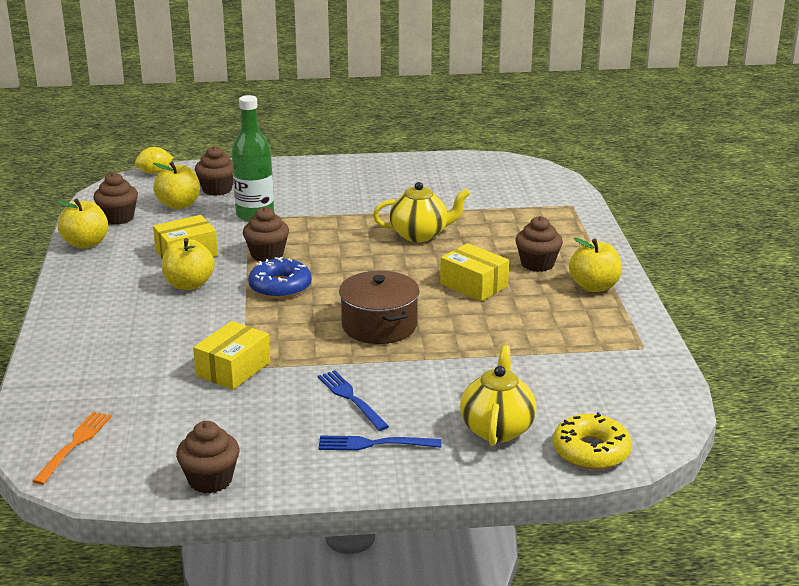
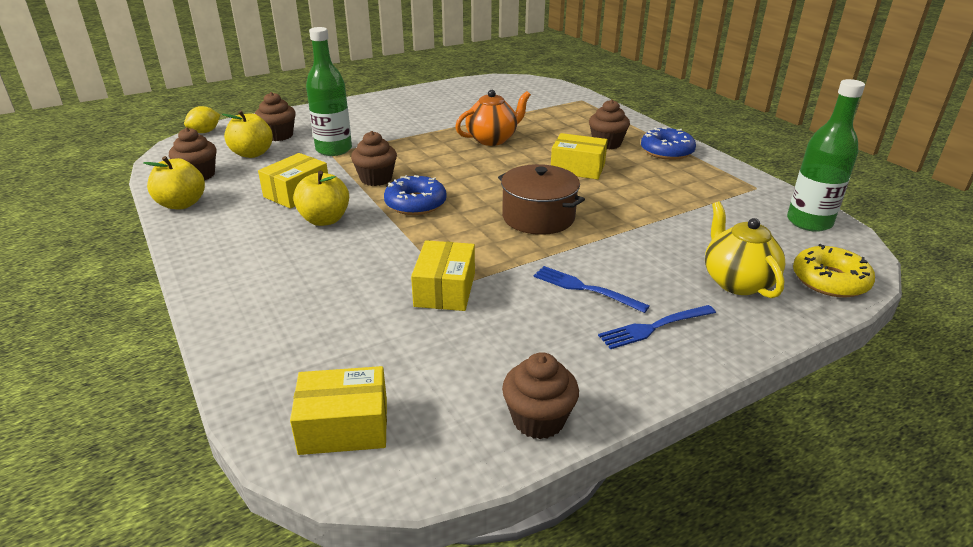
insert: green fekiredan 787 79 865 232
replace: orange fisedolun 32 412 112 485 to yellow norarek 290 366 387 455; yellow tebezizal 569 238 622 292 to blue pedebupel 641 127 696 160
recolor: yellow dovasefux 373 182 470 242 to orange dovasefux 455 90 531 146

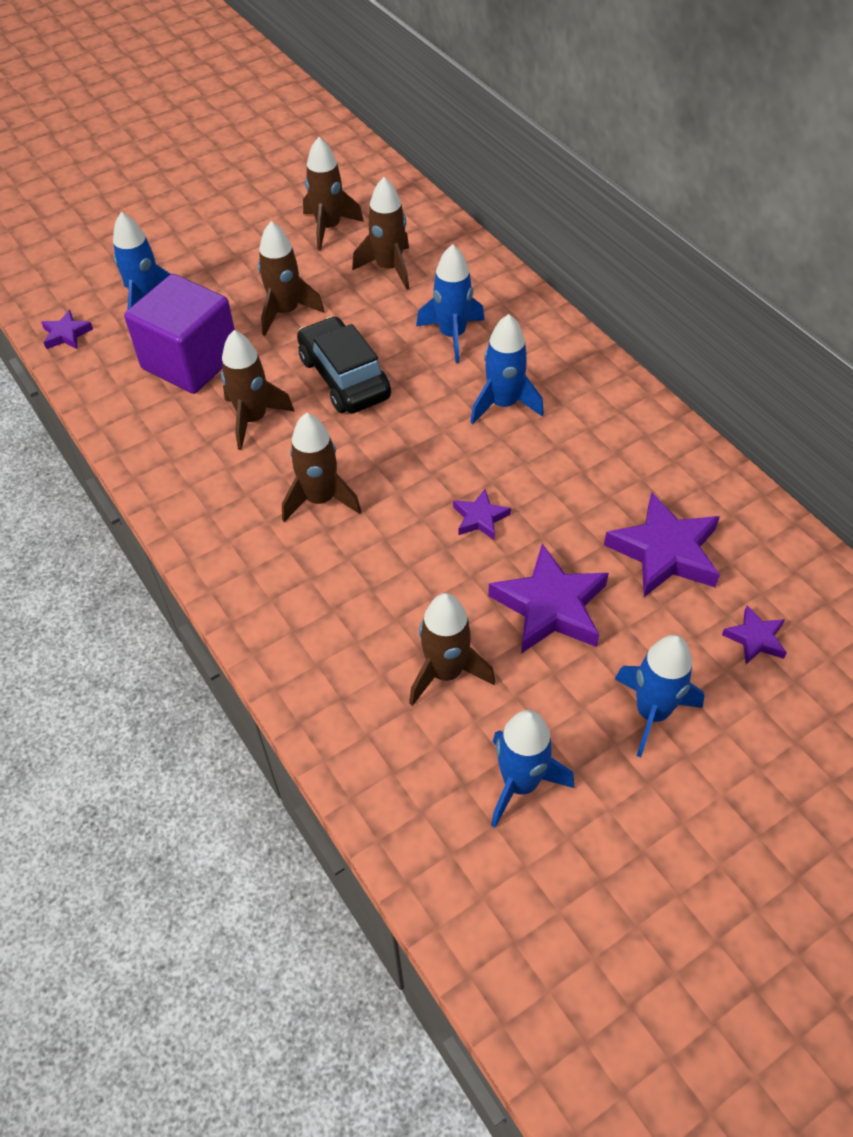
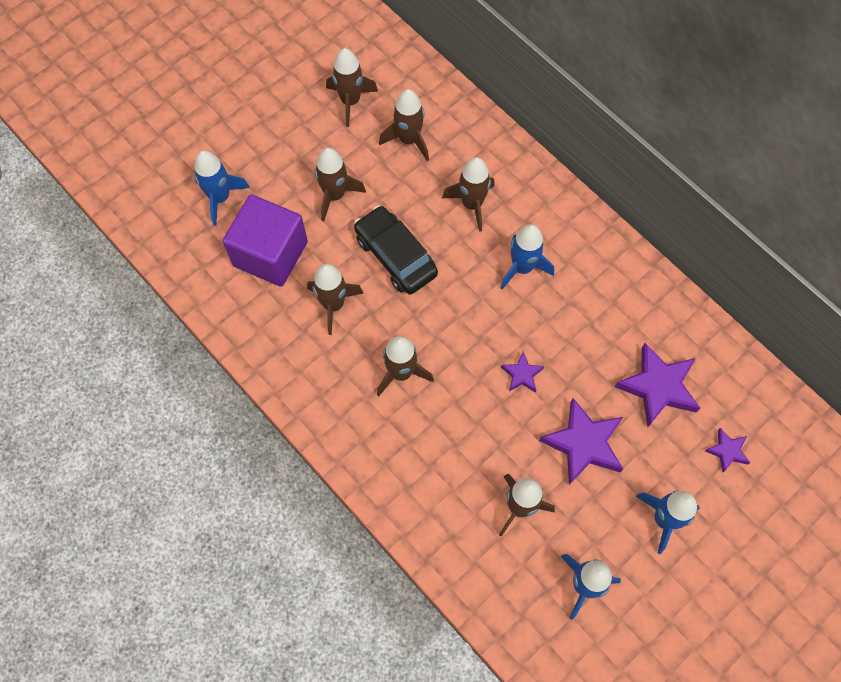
delete: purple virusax 41 310 93 349
recolor: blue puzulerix 416 244 485 363 to brown puzulerix 442 157 495 232

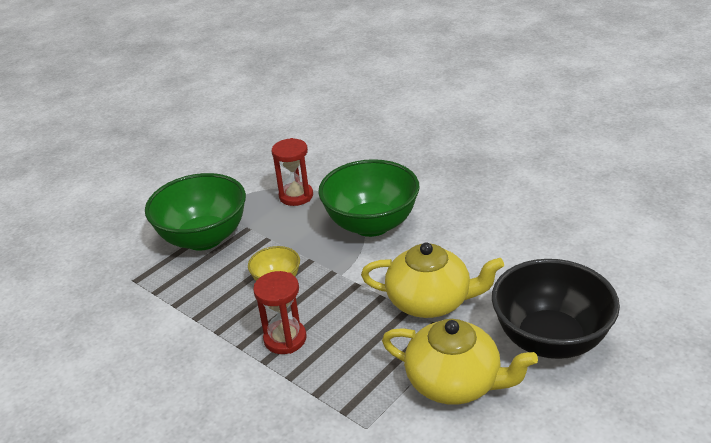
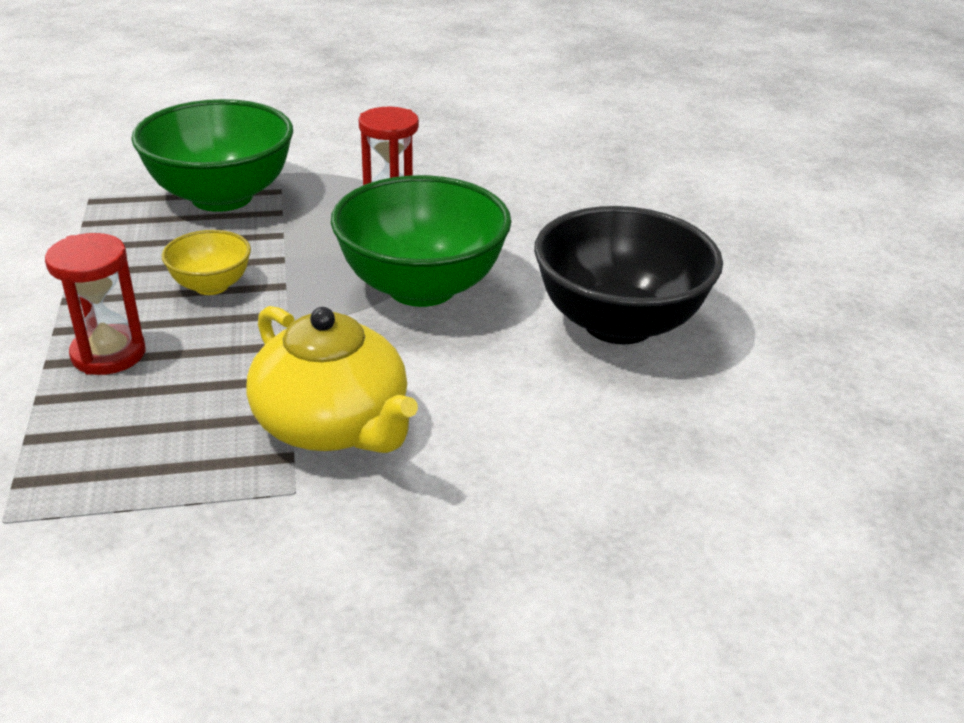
delete: yellow dovasefux 382 319 538 405
move: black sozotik 492 259 620 359 to 534 206 723 344

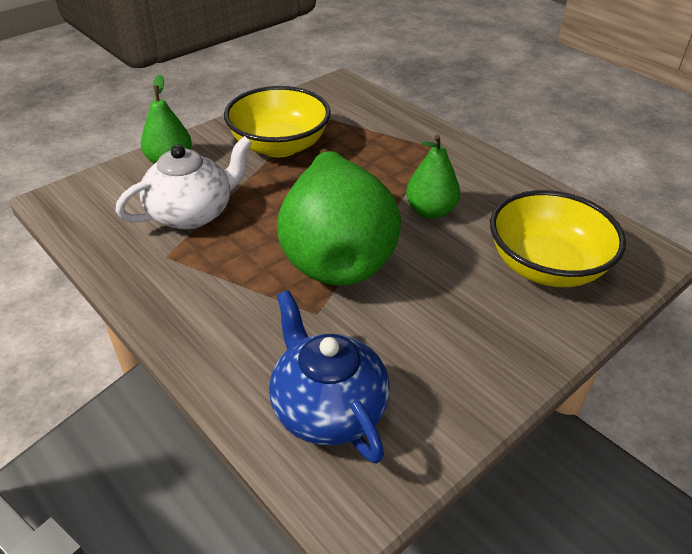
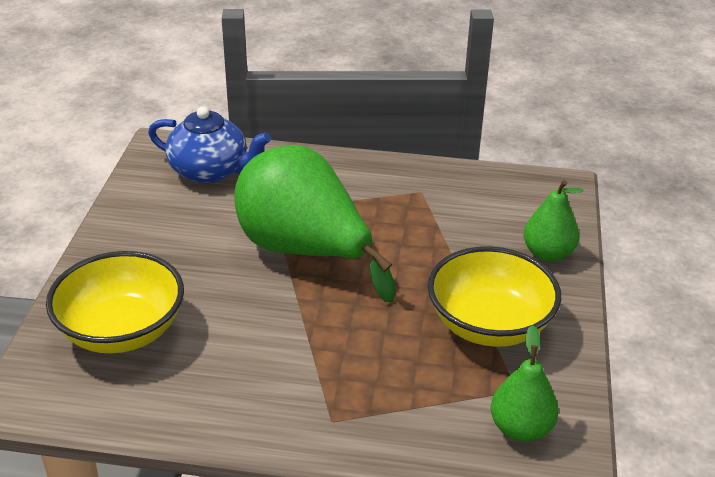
delete: white dovasefux 116 136 252 230
move: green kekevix 406 134 460 219 to 491 325 559 442

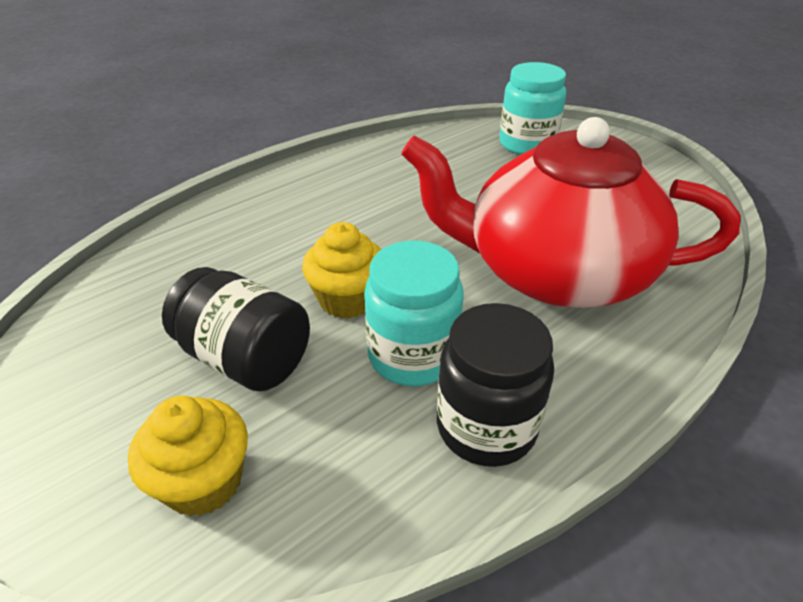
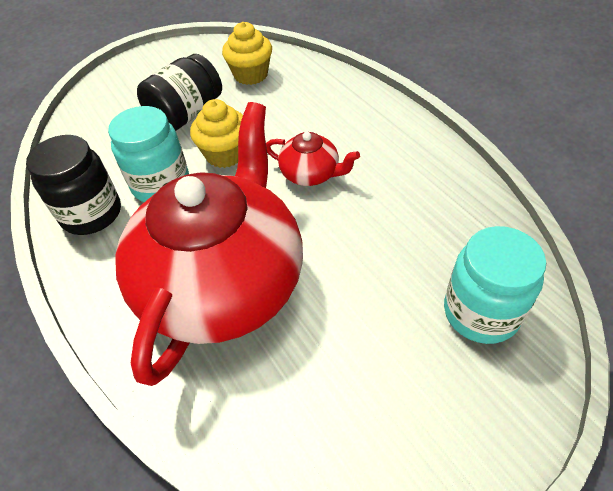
insert: red dovasefux 266 132 360 186
move: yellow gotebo 128 396 248 517 to 222 22 272 85

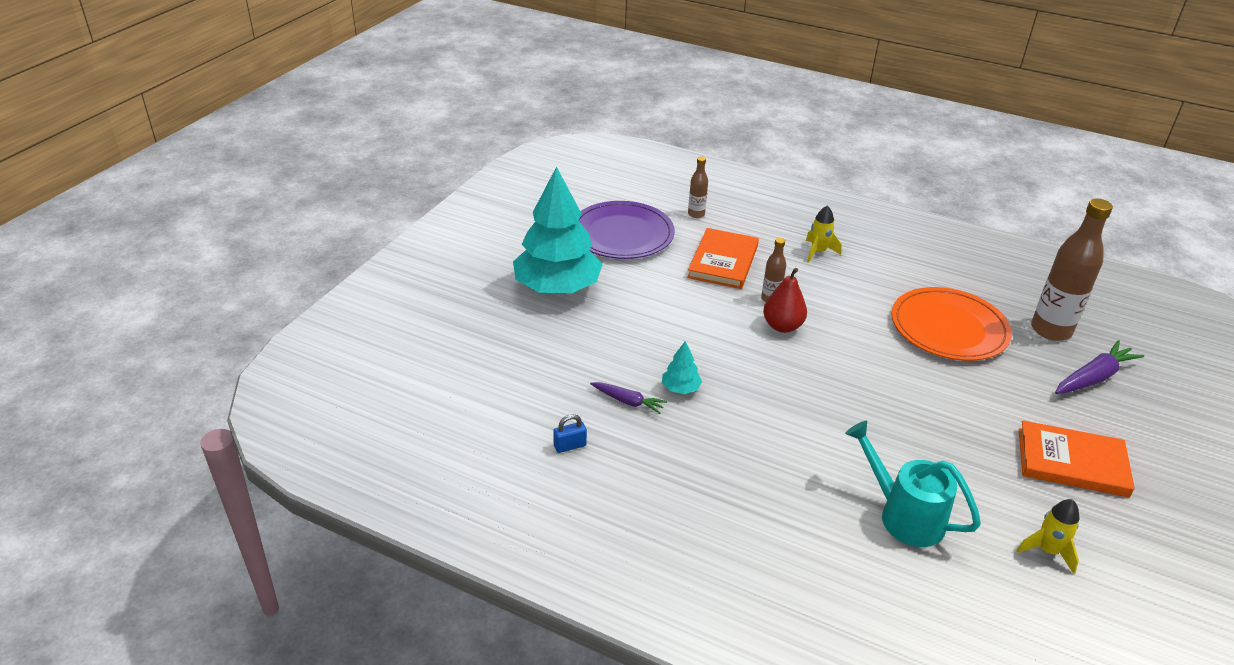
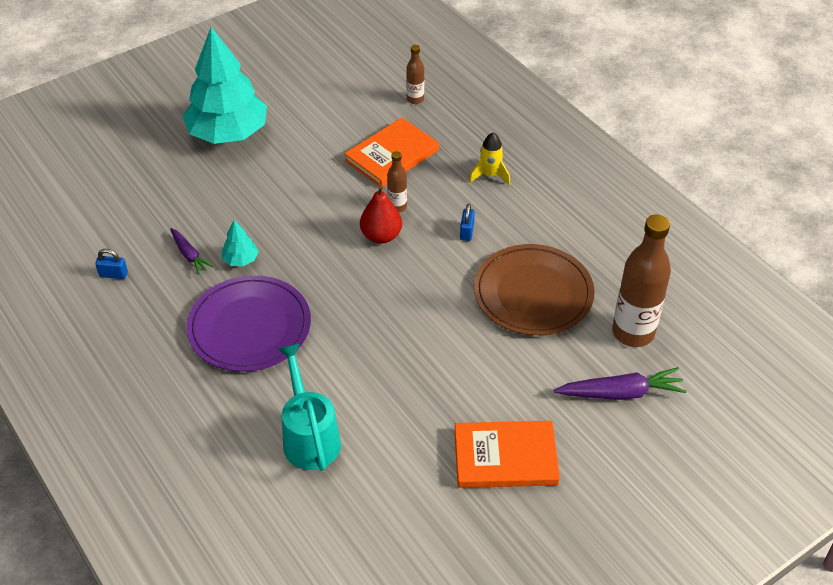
delete: yellow puzulerix 1017 499 1079 574
insert: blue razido 460 204 475 241
move: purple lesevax 579 201 675 259 to 187 275 311 372
recolor: orange lesevax 891 287 1012 361 to brown lesevax 474 244 595 336
rotate: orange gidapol 1019 420 1135 498 = 454 421 560 488 45 degrees counterclockwise

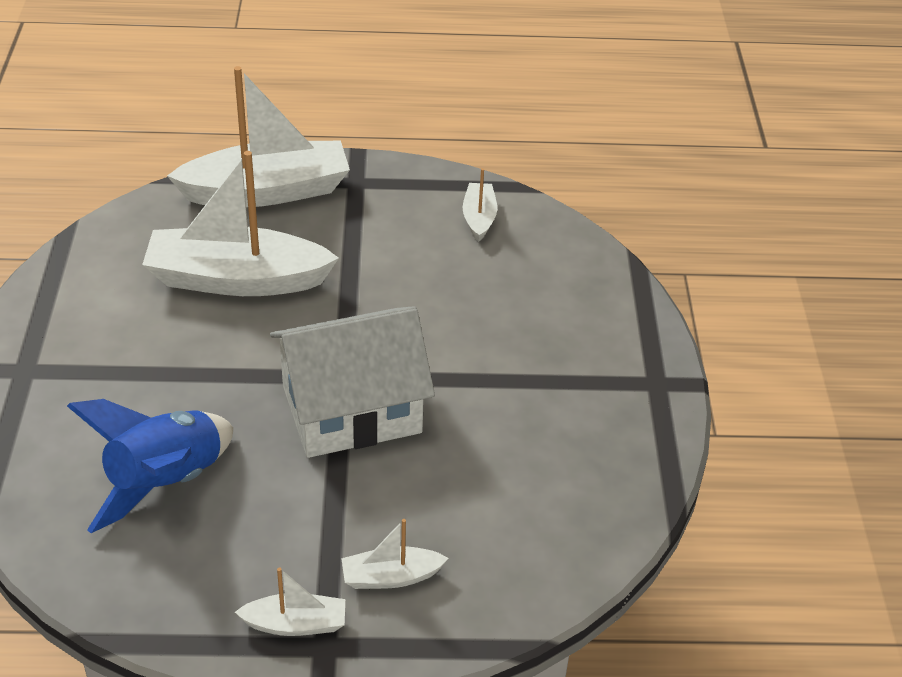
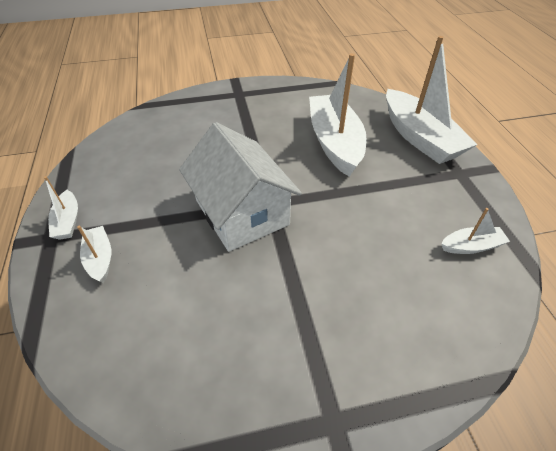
delete: blue puzulerix 67 399 233 533

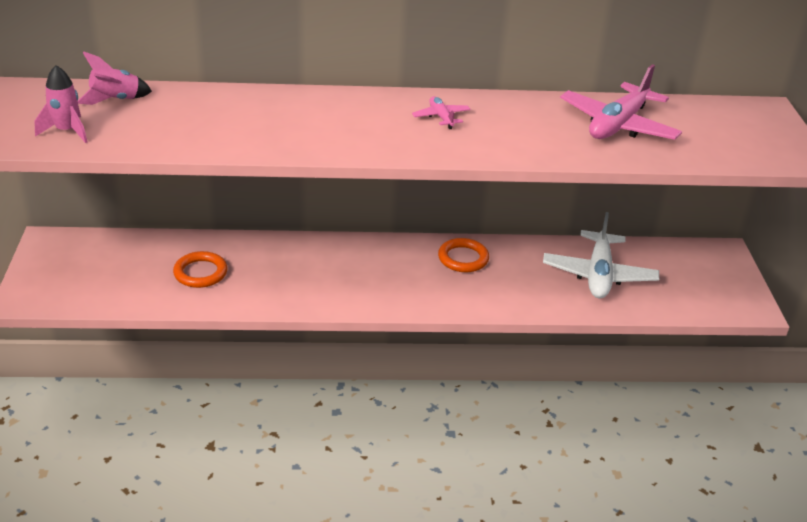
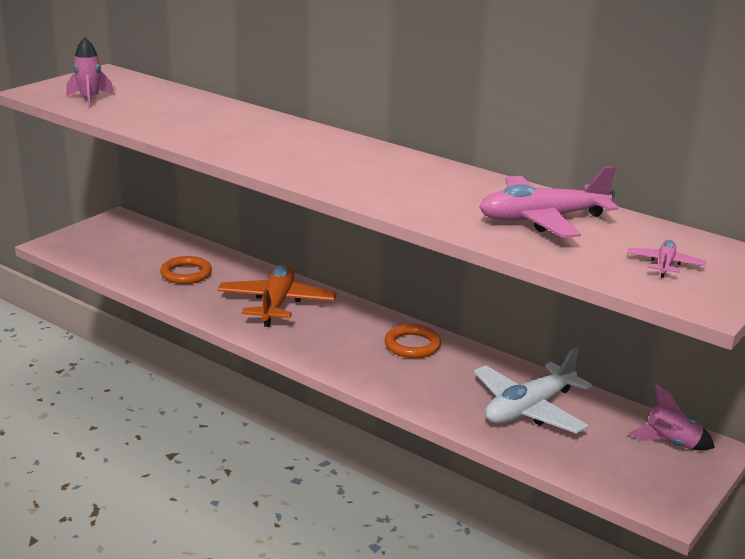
insert: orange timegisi 218 263 337 327
move: pink puzulerix 78 52 152 105 to 629 384 715 451; pink timegisi 412 96 471 129 to 627 240 706 278

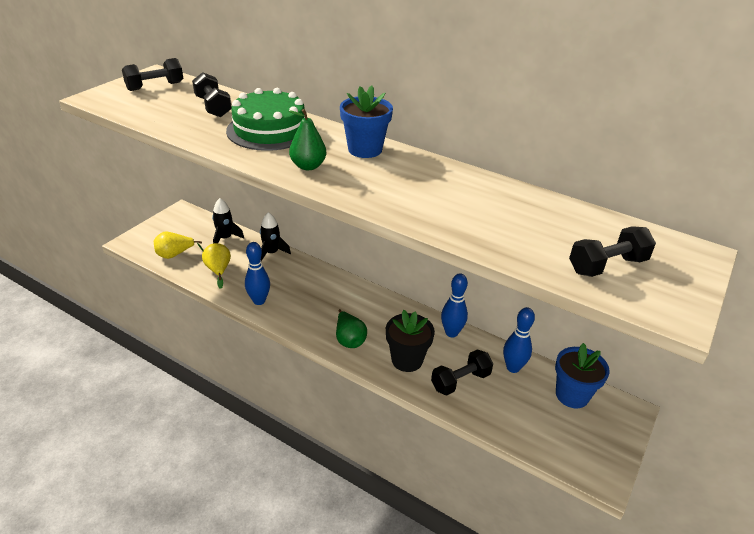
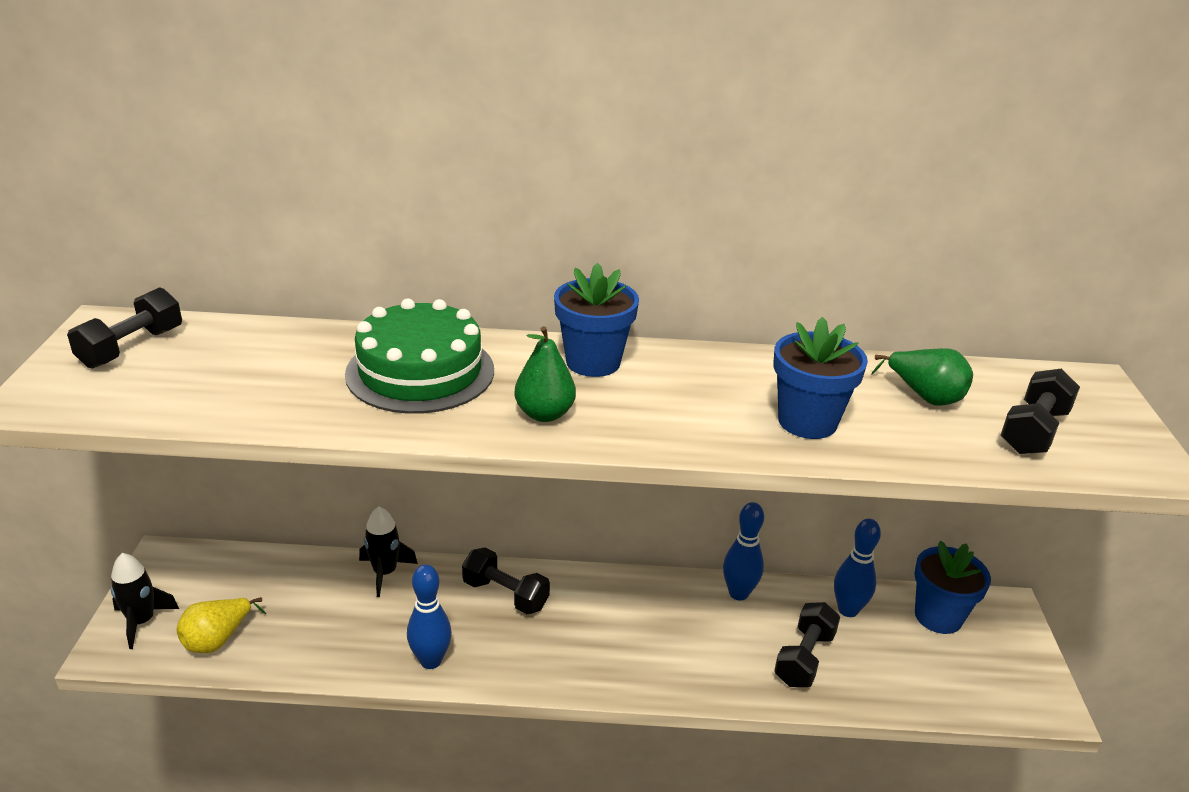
delete: yellow kekevix 202 243 231 289; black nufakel 386 310 435 372
insert: blue nufakel 773 317 868 439
move: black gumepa 192 72 232 117 to 462 547 550 614; black puzulerix 212 198 244 243 to 110 553 179 649; green kekevix 336 309 367 348 to 871 348 973 406

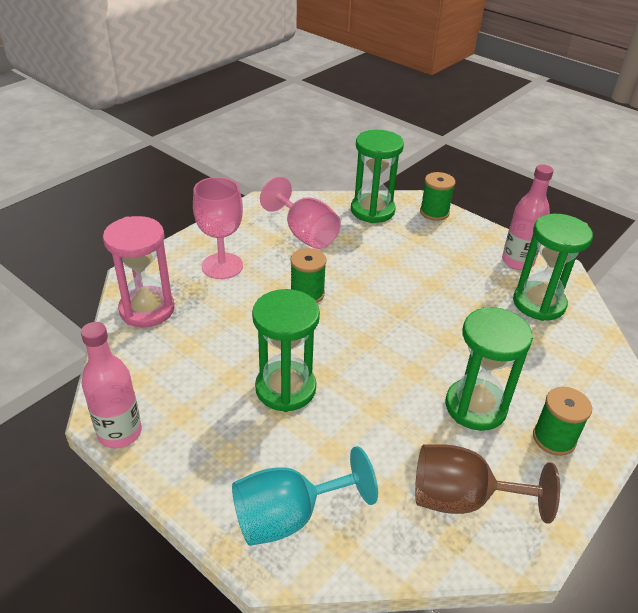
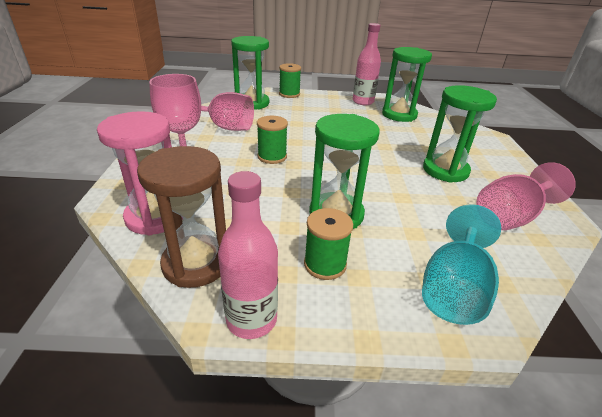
insert: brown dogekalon 137 146 226 288
move: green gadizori 533 387 592 456 to 304 208 353 280
recolor: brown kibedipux 415 444 560 524 to pink kibedipux 476 162 576 230

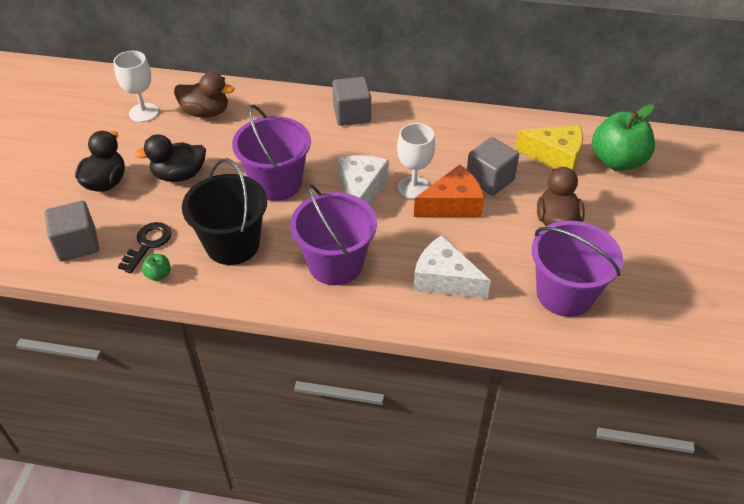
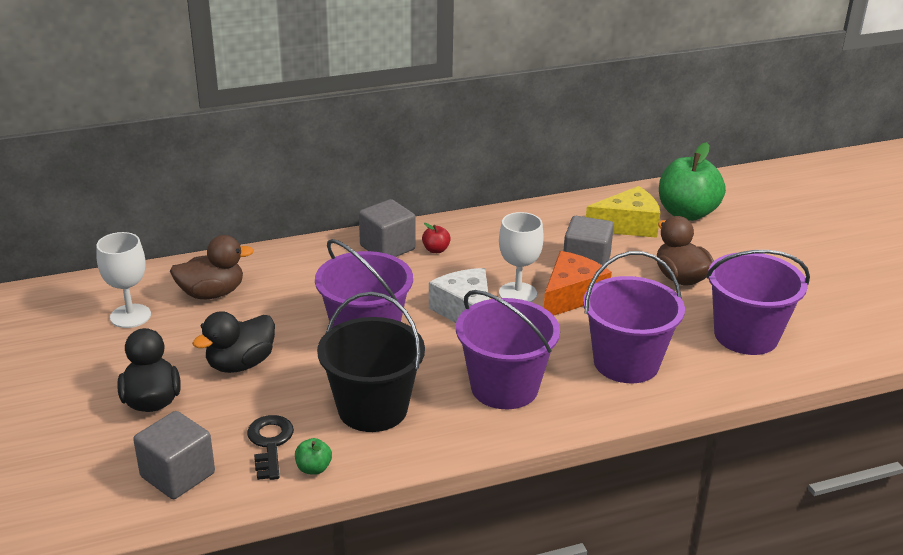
insert: red tebezizal 422 223 451 253
replace: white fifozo 413 235 491 299 to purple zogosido 583 251 685 383

